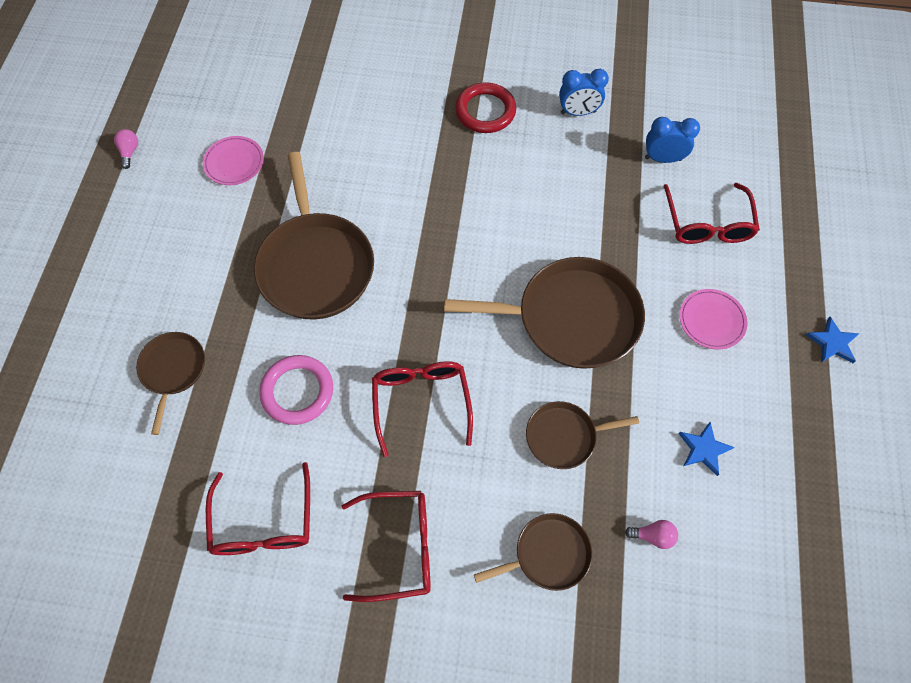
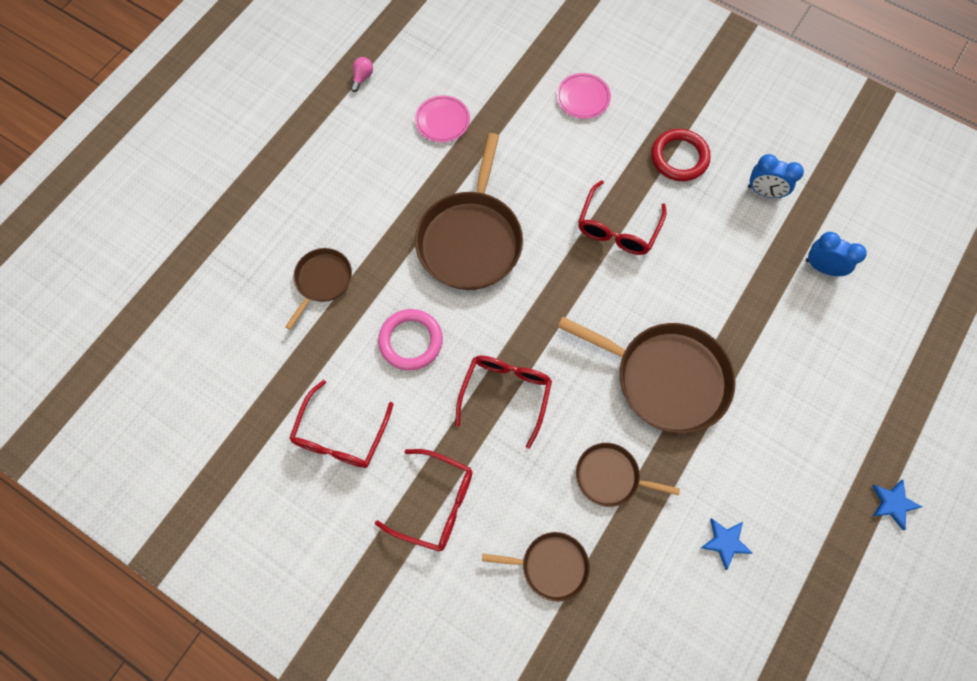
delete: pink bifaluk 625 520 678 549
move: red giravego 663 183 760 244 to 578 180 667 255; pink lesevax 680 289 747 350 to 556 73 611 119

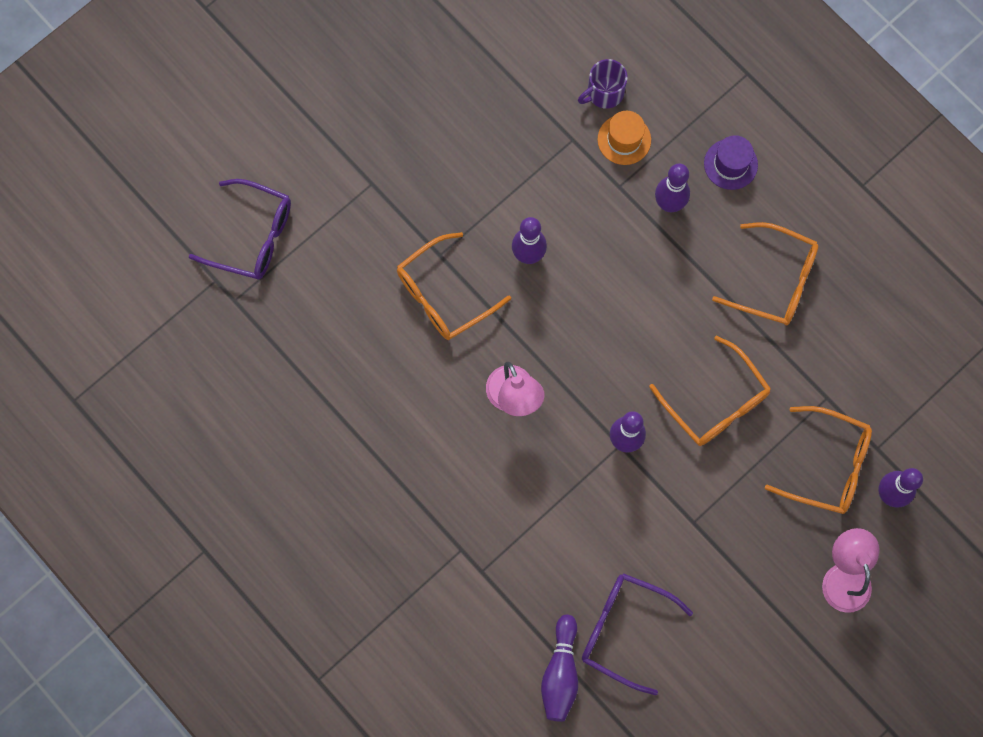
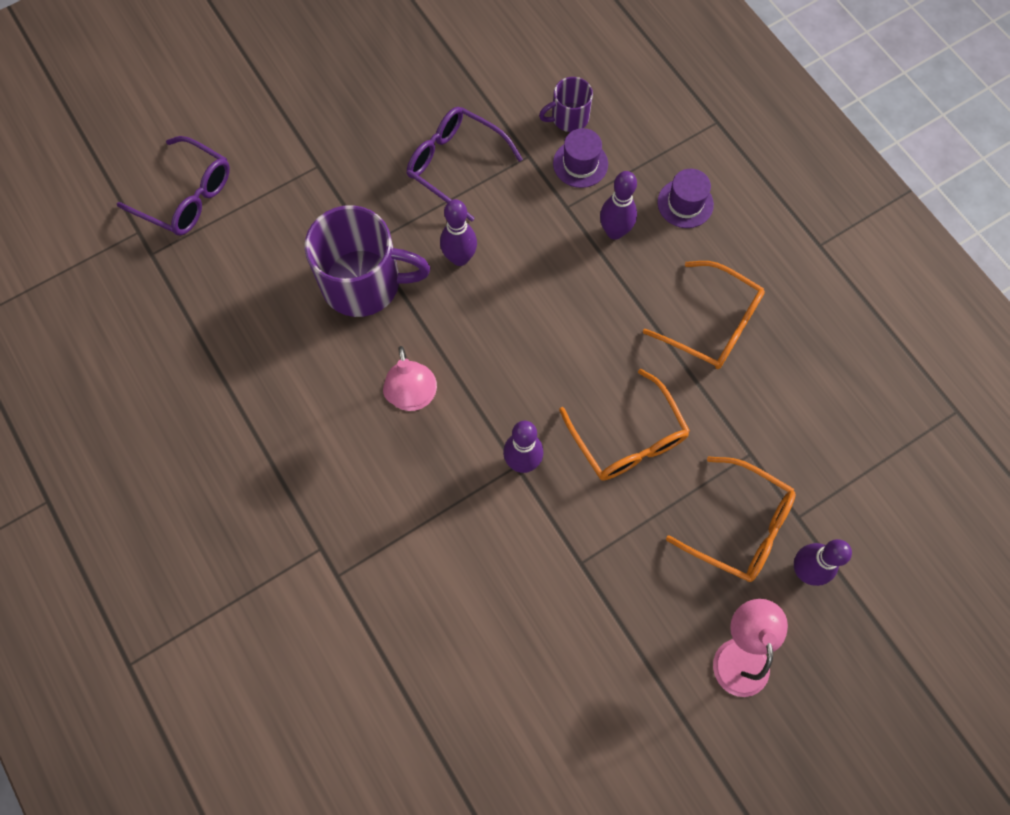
delete: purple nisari 541 615 578 722
move: purple giravego 582 573 693 695 to 407 107 523 222
replace: orange giravego 397 232 511 340 to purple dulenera 305 205 431 317
recolor: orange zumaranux 598 111 651 165 to purple zumaranux 553 128 608 188

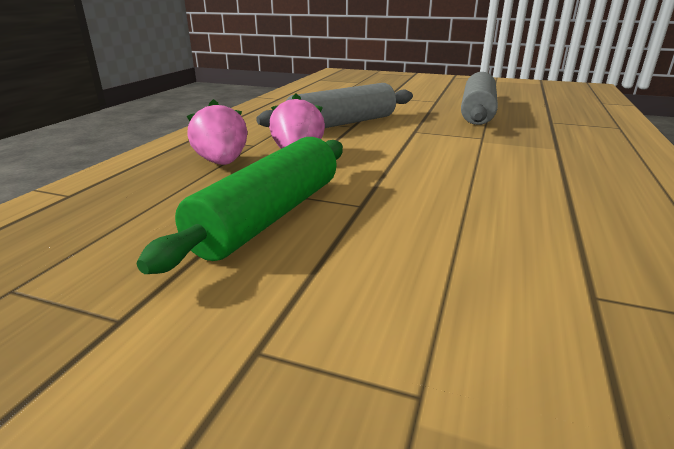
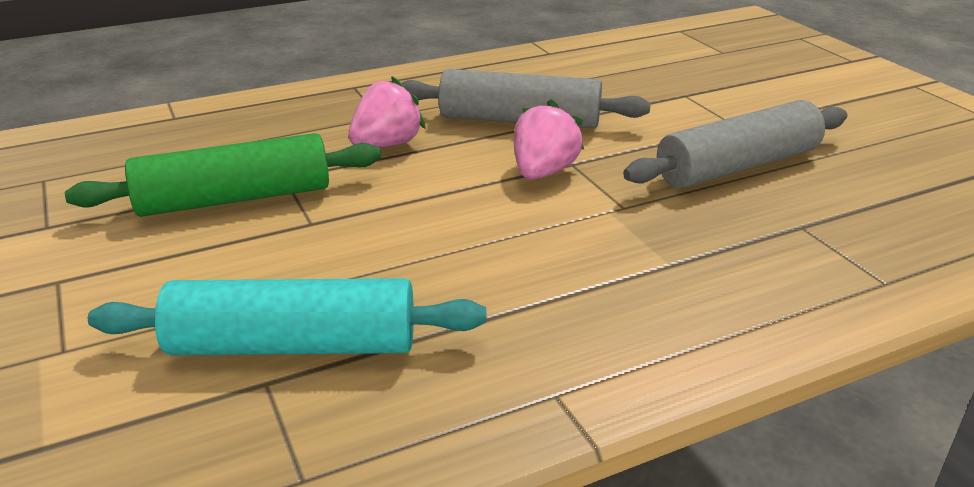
insert: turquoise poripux 88 278 486 355
move: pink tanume 187 99 247 165 to 514 99 584 179

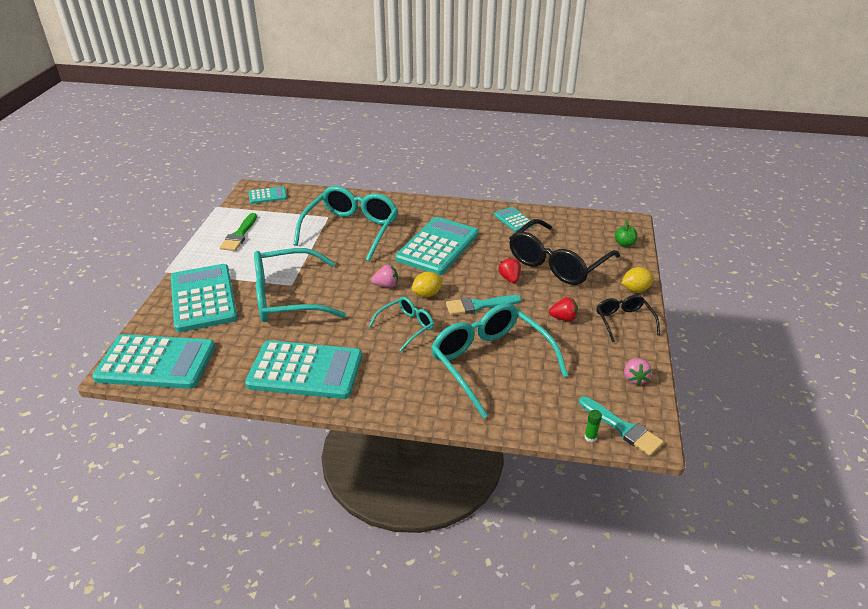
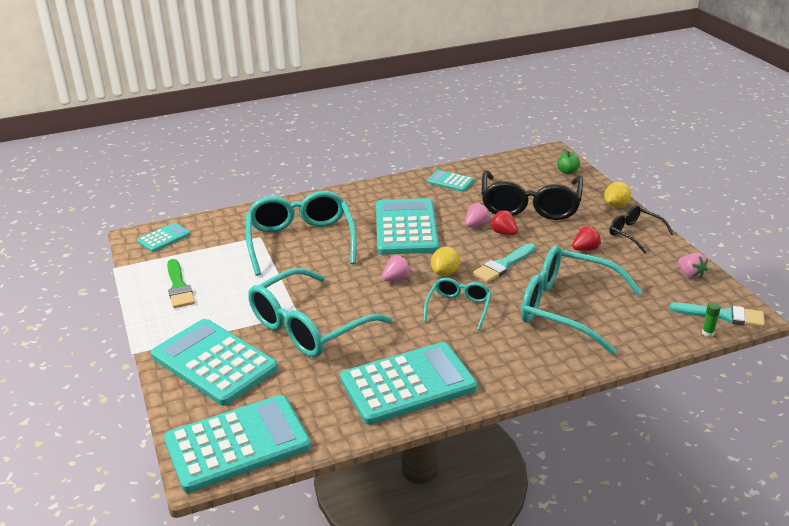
insert: pink tanume 465 203 491 227

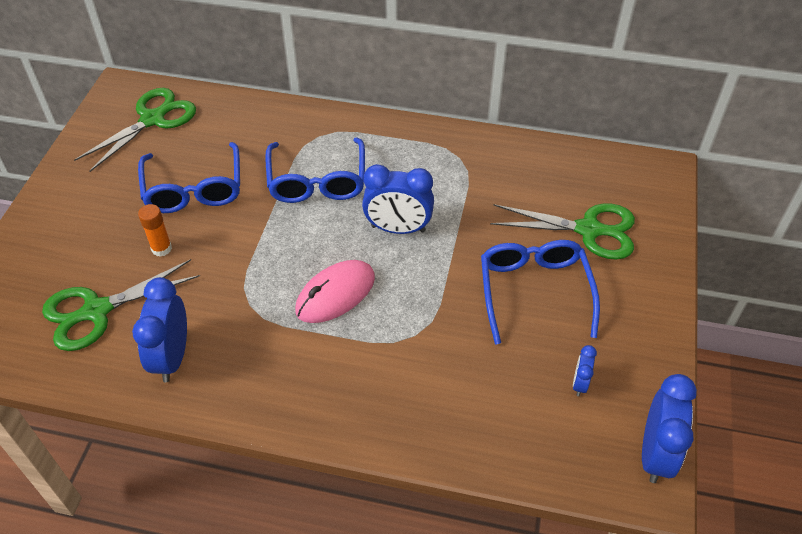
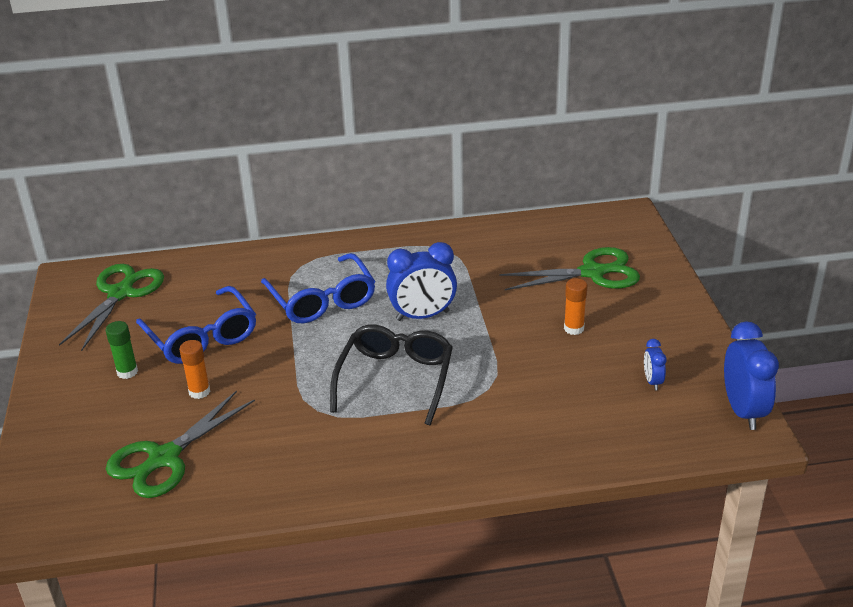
delete: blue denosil 132 277 187 382
insert: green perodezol 106 321 138 379
replace: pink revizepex 295 260 375 323 to black giravego 330 325 453 425; blue giravego 481 240 600 345 to orange perodezol 564 278 588 335

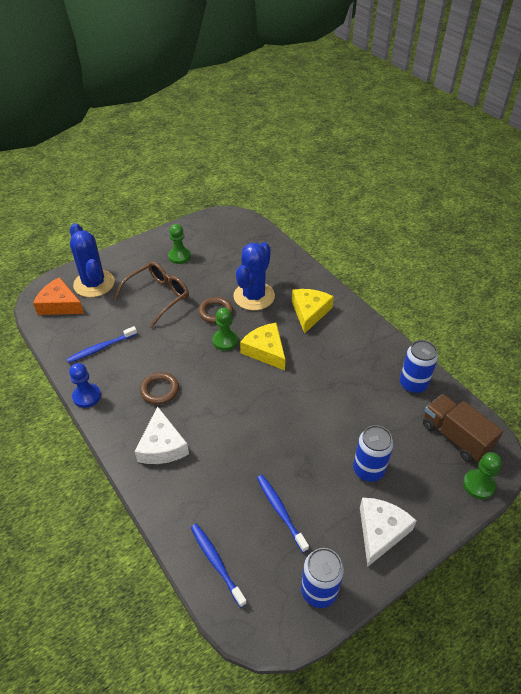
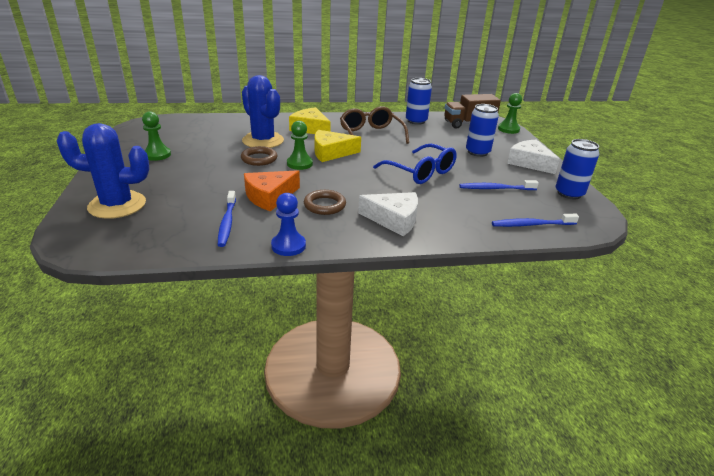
insert: blue giravego 373 143 457 184
move: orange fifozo 33 277 84 315 to 244 170 300 212; brown giravego 114 261 189 328 to 340 106 409 144

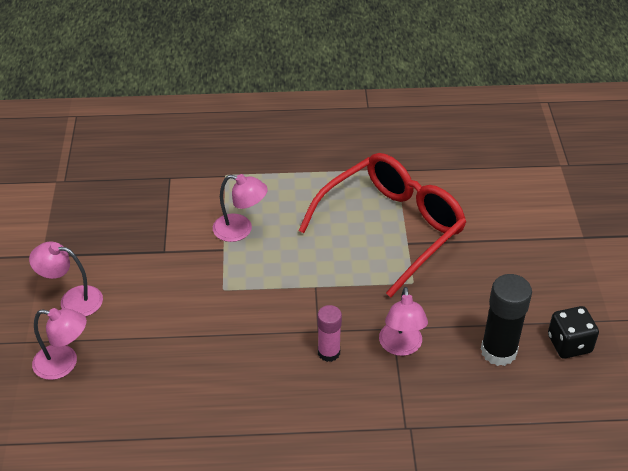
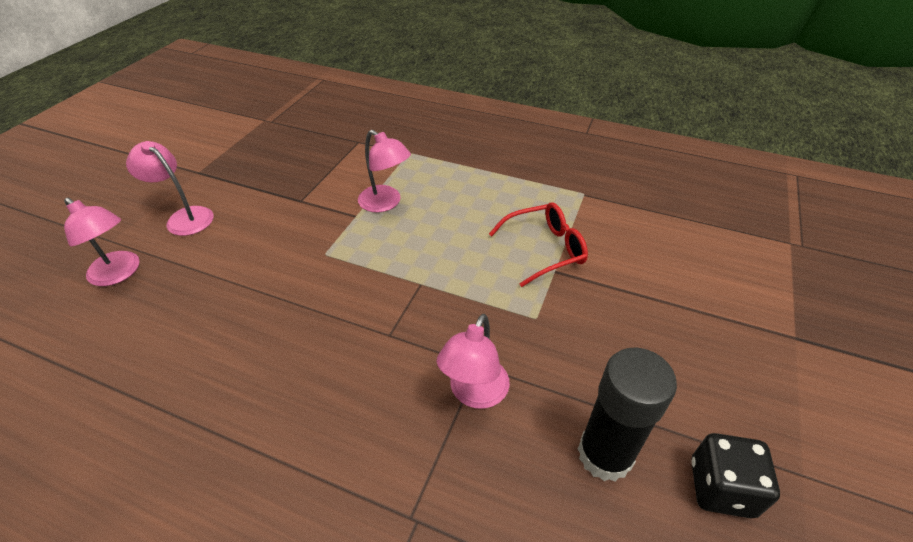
delete: pink perodezol 317 305 342 362
resize: red giravego 298 153 466 297 = 489 202 588 287 x0.52

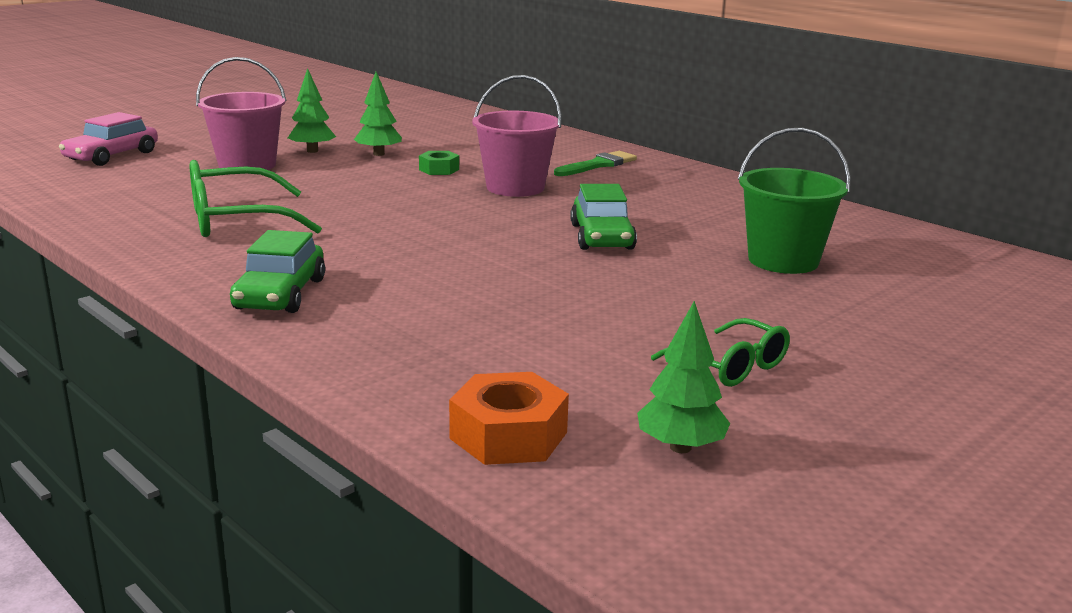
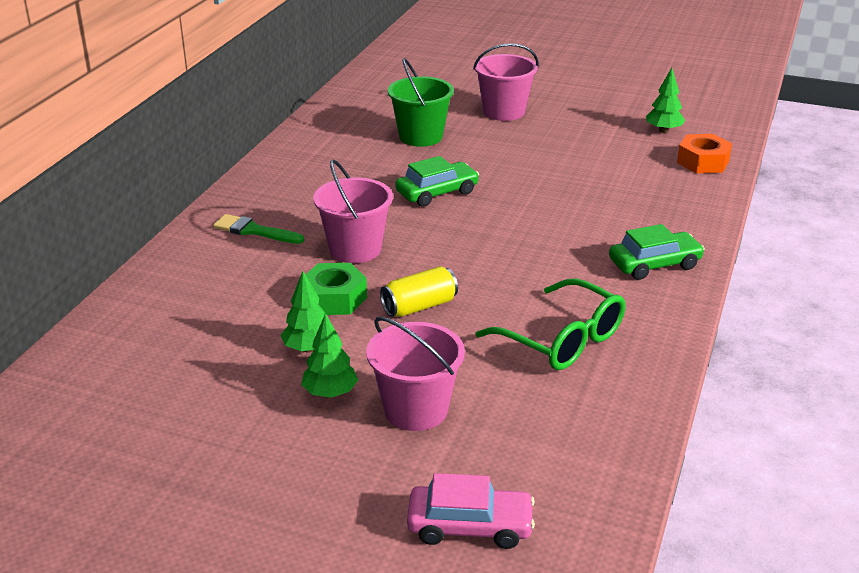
delete: green giravego 651 318 790 387
insert: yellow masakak 380 266 458 317; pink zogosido 473 43 539 121
resize: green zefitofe 419 151 459 175 = 305 263 367 315 x1.62

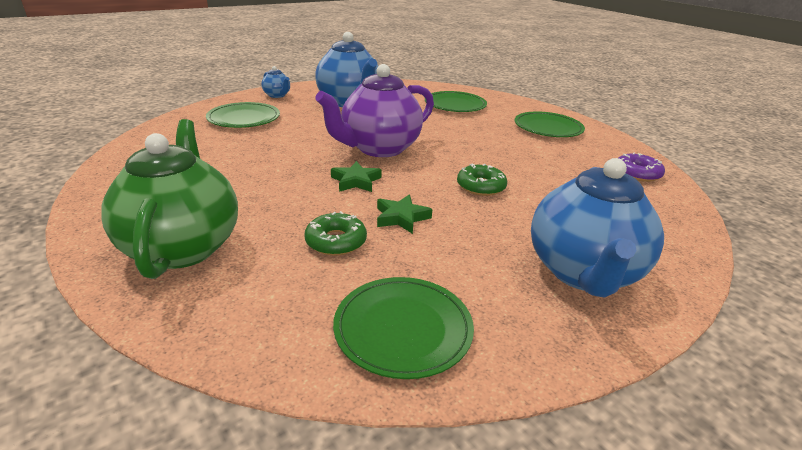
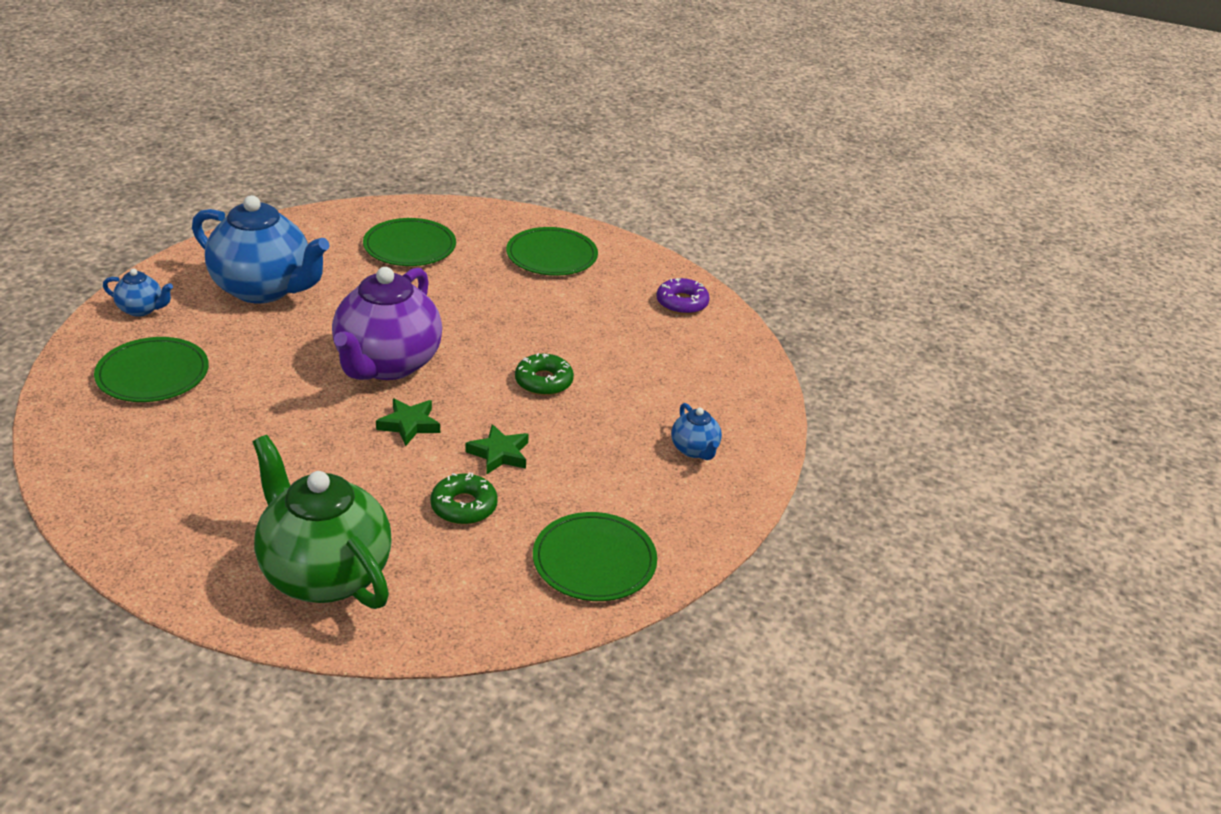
resize: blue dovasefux 531 158 664 298 = 671 403 722 460 x0.44

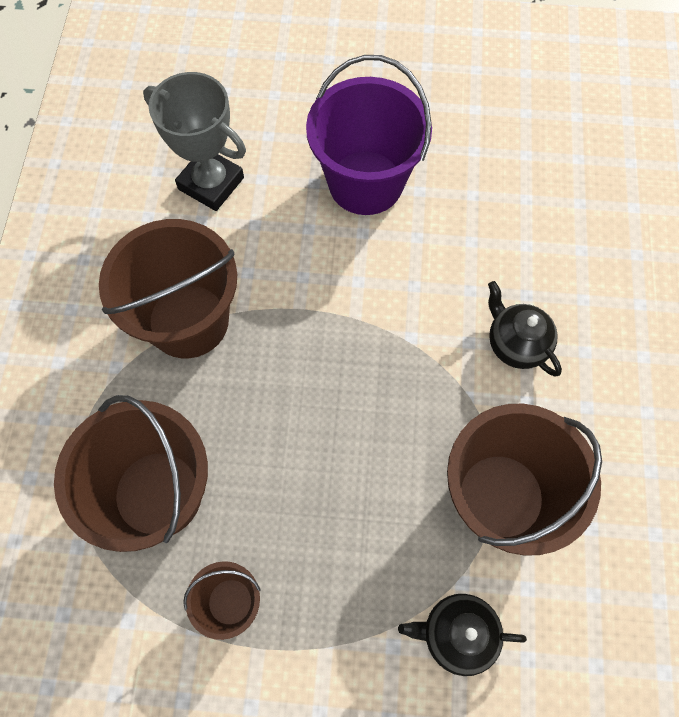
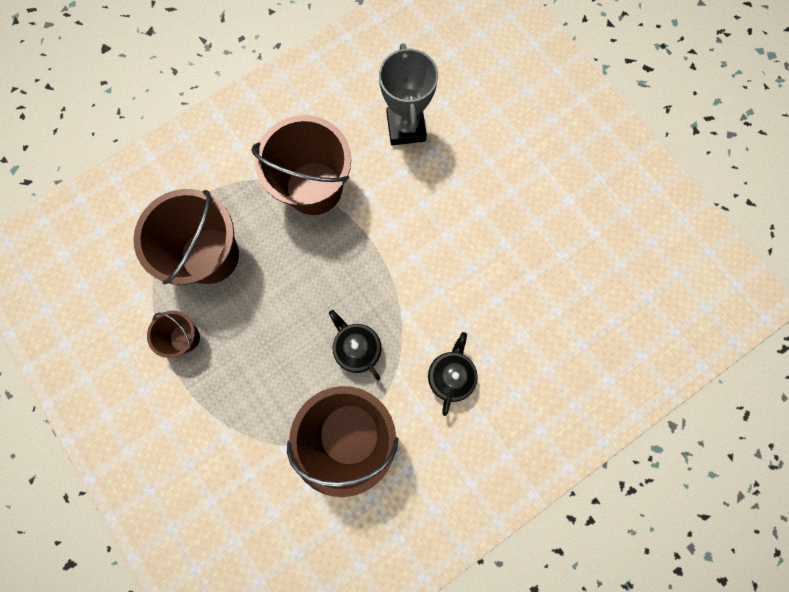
delete: purple zogosido 306 55 432 215
move: black dovasefux 398 594 527 676 to 329 310 382 380

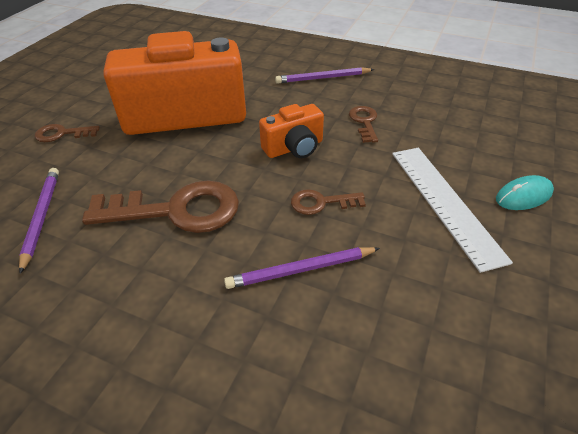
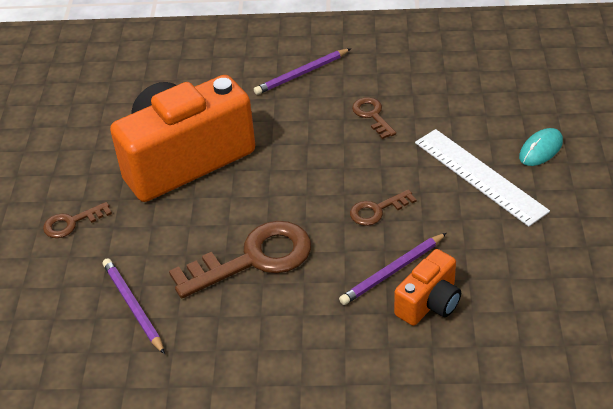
move: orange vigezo 259 104 324 158 to 394 249 461 326

